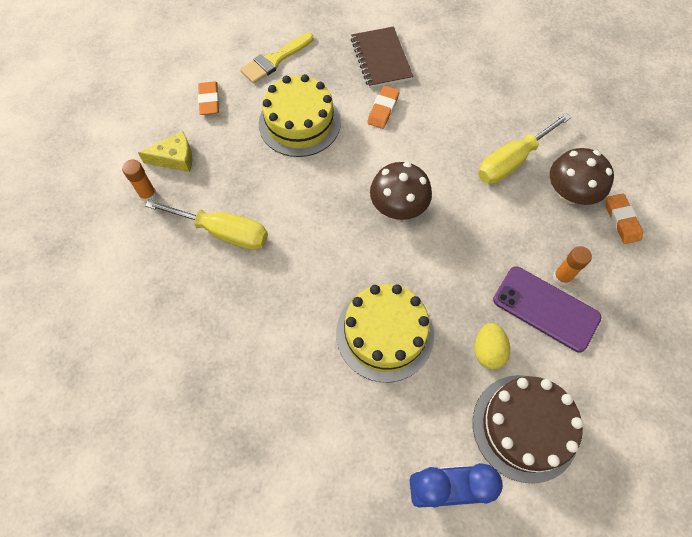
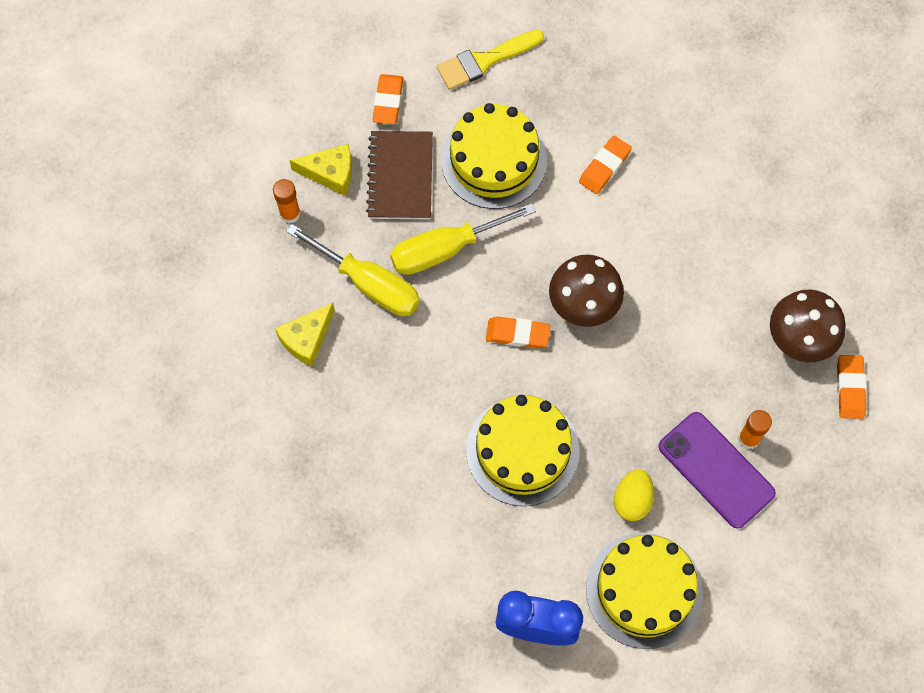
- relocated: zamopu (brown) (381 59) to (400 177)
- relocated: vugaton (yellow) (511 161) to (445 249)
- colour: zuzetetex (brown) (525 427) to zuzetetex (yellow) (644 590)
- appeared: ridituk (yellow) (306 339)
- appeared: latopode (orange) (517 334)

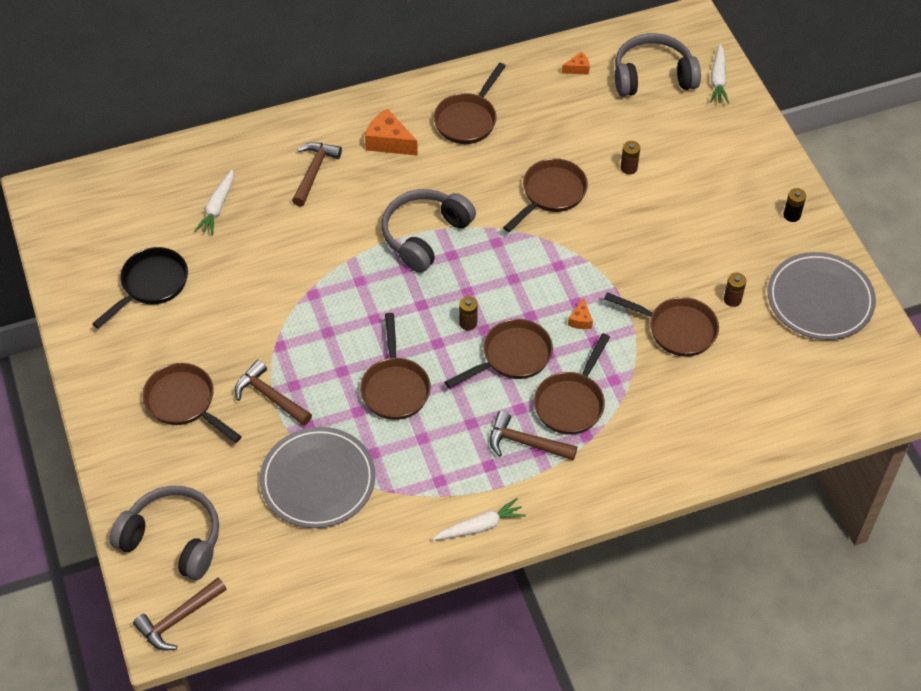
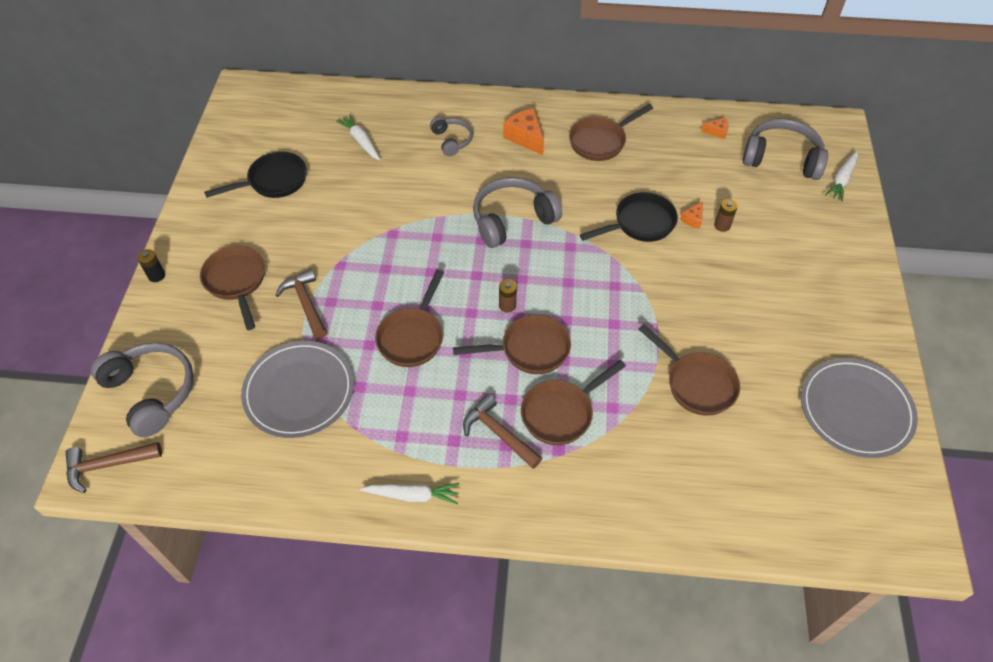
- exchanged: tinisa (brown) (314 172) to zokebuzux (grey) (452 140)
- colour: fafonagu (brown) (550 194) to fafonagu (black) (640 223)
- spun: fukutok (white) (217 207) = (361 141) 105 degrees clockwise
- relocated: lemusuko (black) (792 215) to (156 275)
- missing: lemusuko (brown) (732 299)
- relocated: ridituk (orange) (580 320) to (693 219)

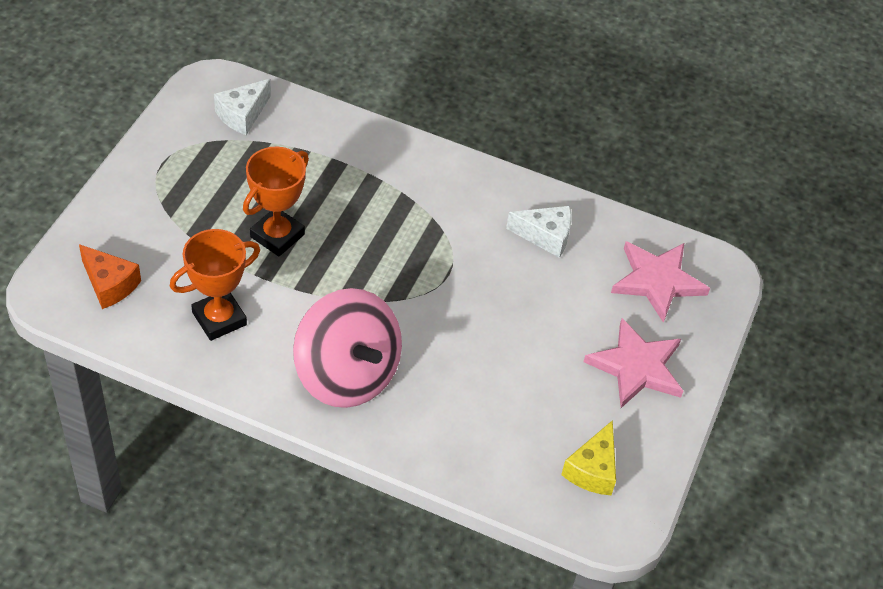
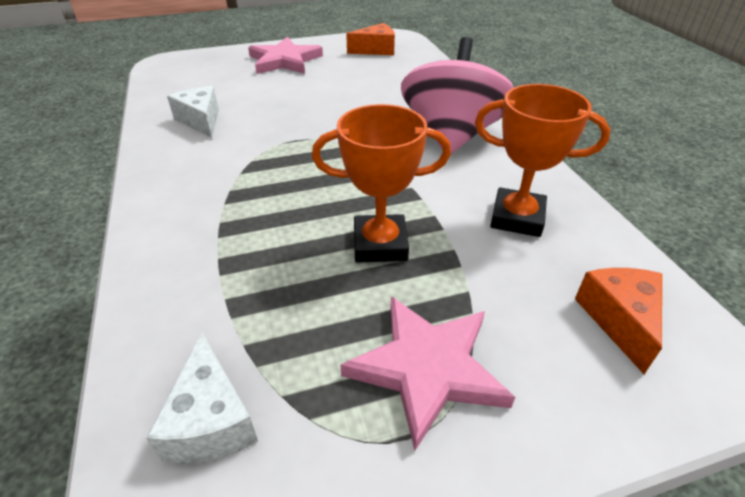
- spun: ridituk (white) (242 115) = (211 420) 75 degrees clockwise
- relocated: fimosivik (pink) (657 281) to (427 368)
- colour: ridituk (yellow) (592 470) to ridituk (orange) (376 50)

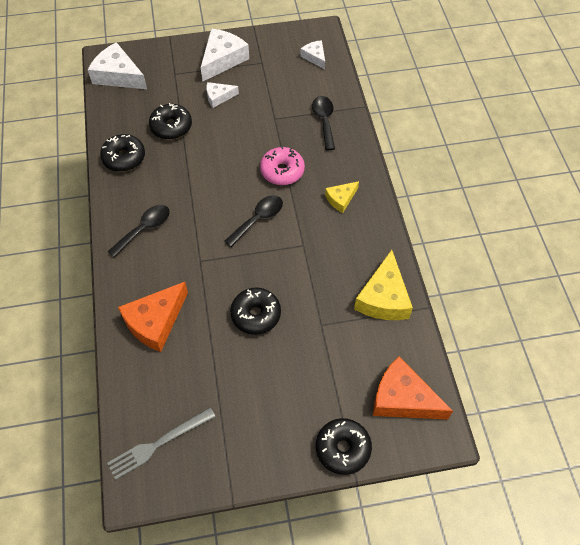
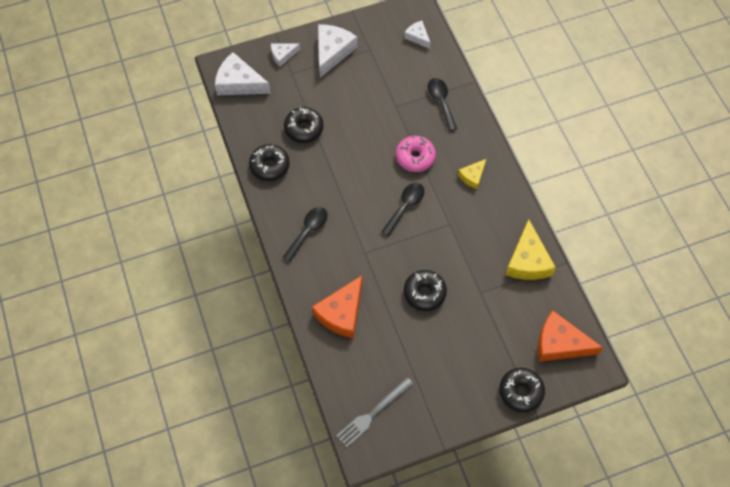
- relocated: ridituk (white) (218 97) to (283 55)

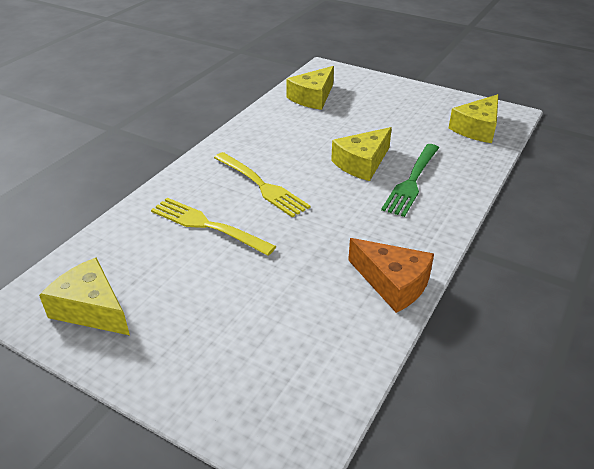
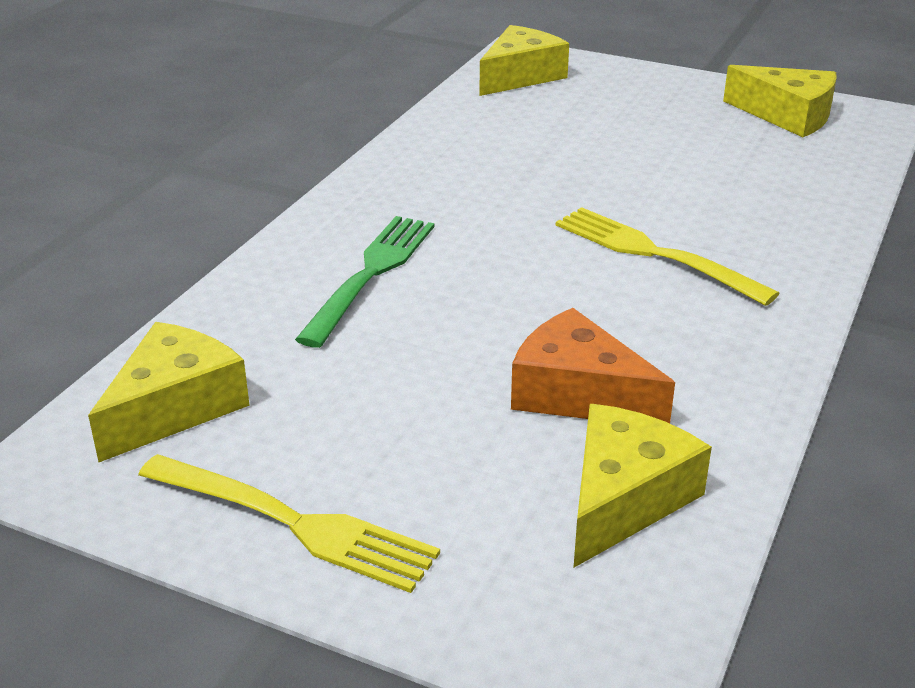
- relocated: ridituk (yellow) (362 163) to (520 76)
- relocated: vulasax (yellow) (207 225) to (294 523)
- relocated: ridituk (orange) (393 283) to (578 393)

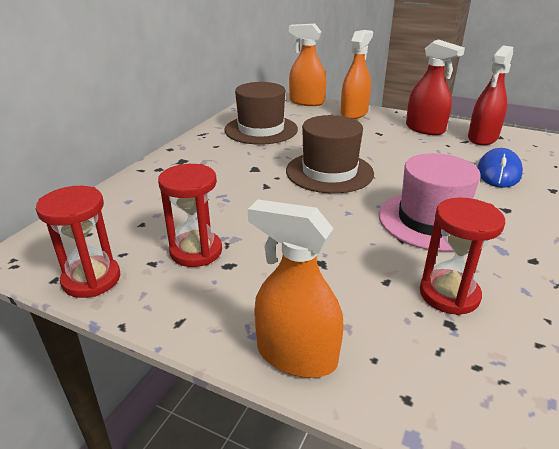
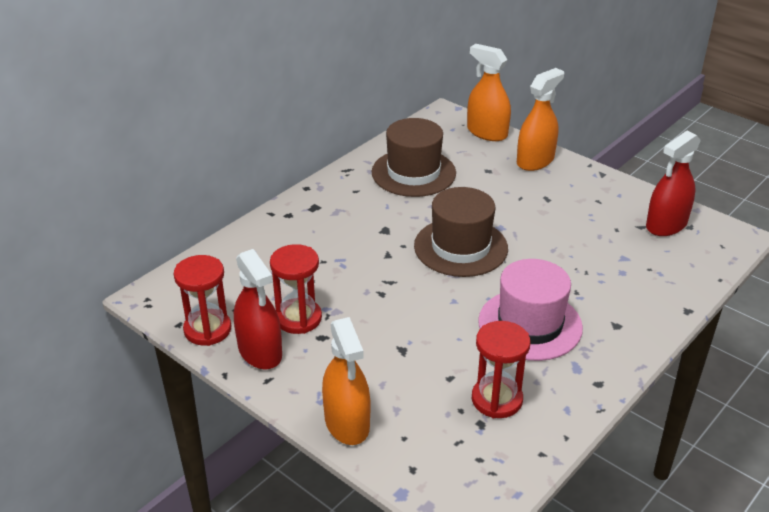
- relocated: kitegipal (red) (425 129) to (260 352)
- missing: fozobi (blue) (498 172)
- spun: kitegipal (orange) (296 355) = (347 423) 150 degrees counterclockwise

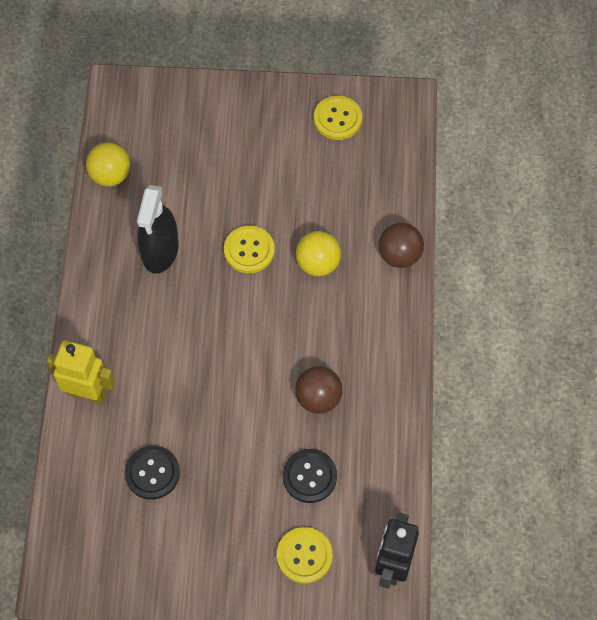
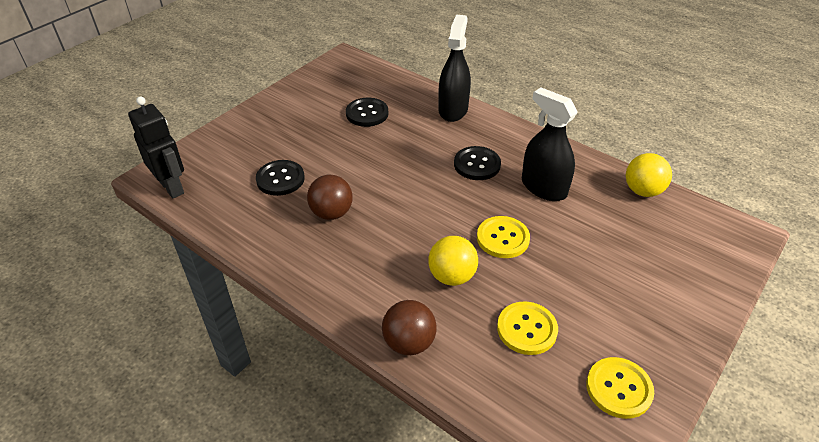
- exchanged: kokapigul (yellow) (87 393) to kitegipal (black) (453 110)
- relocated: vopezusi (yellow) (304 556) to (527 329)
- appeared: vopezusi (black) (477 164)

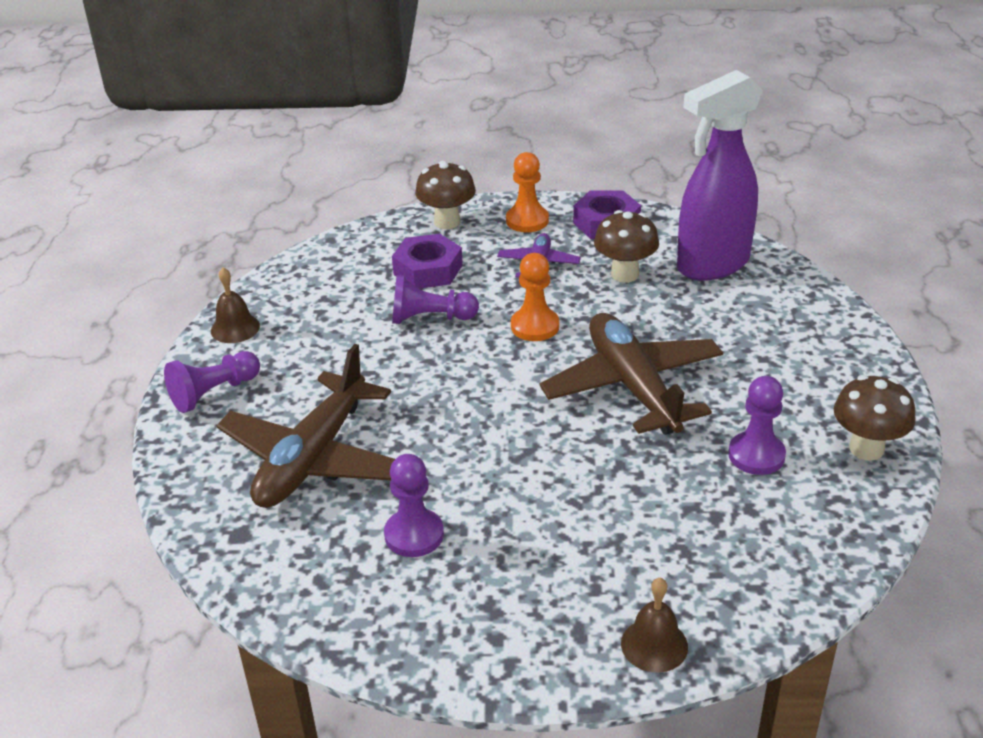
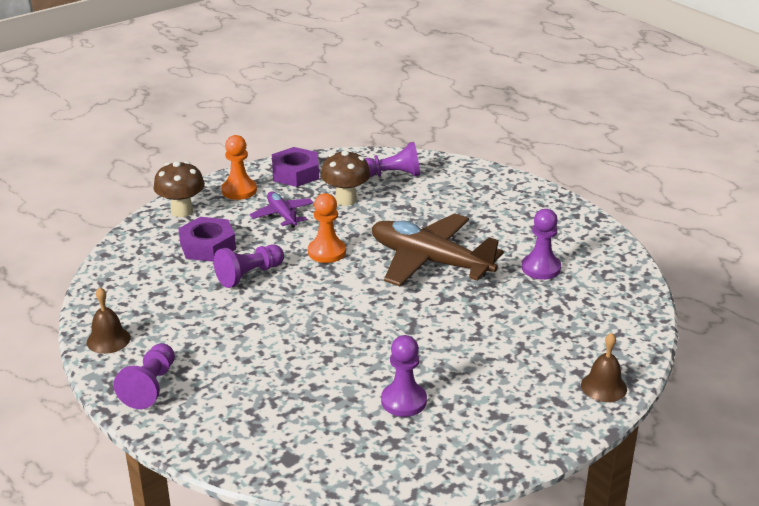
- exchanged: kitegipal (purple) (712 265) to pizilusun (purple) (392 175)
- missing: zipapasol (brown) (312 457)
- missing: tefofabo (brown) (866 449)

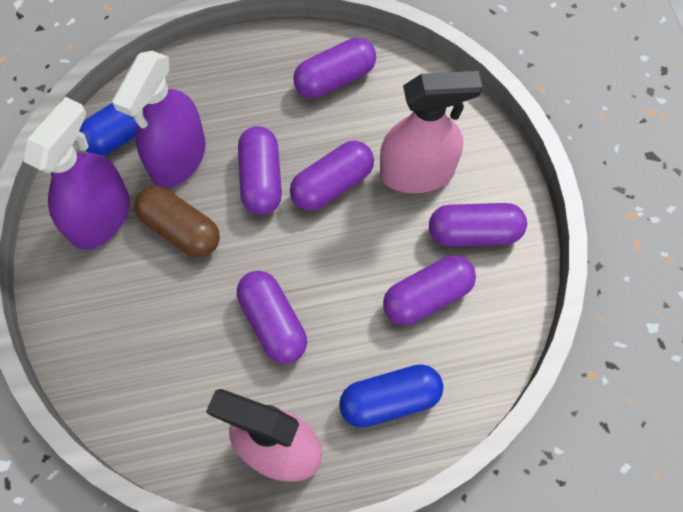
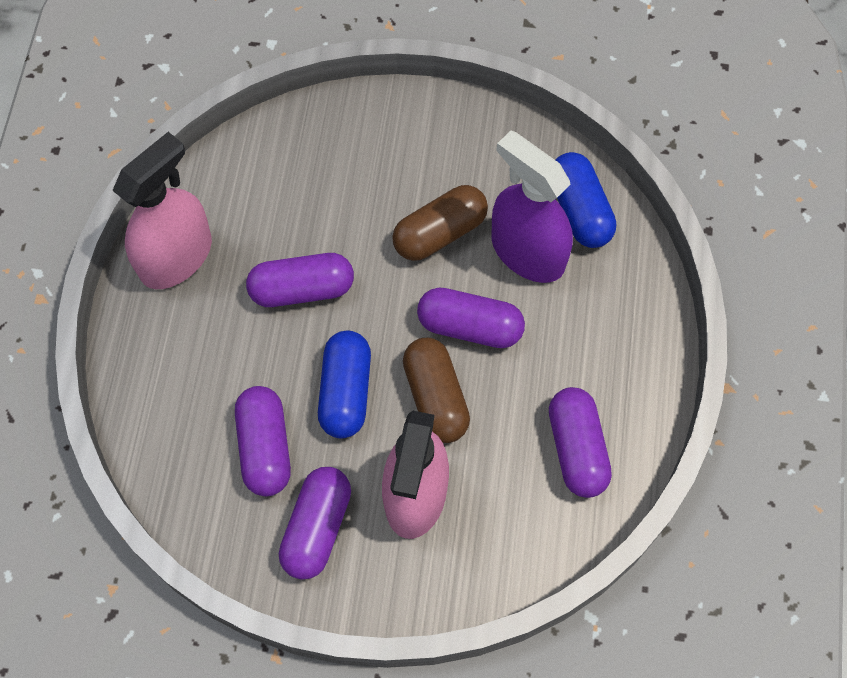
- missing: kitegipal (purple) (101 217)
- colour: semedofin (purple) (332 184) to semedofin (brown) (436 397)
- relocated: semedofin (blue) (390 400) to (345 391)

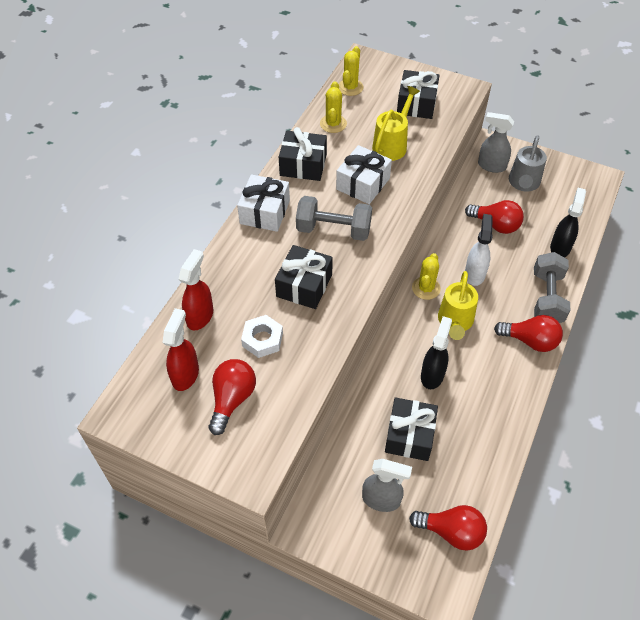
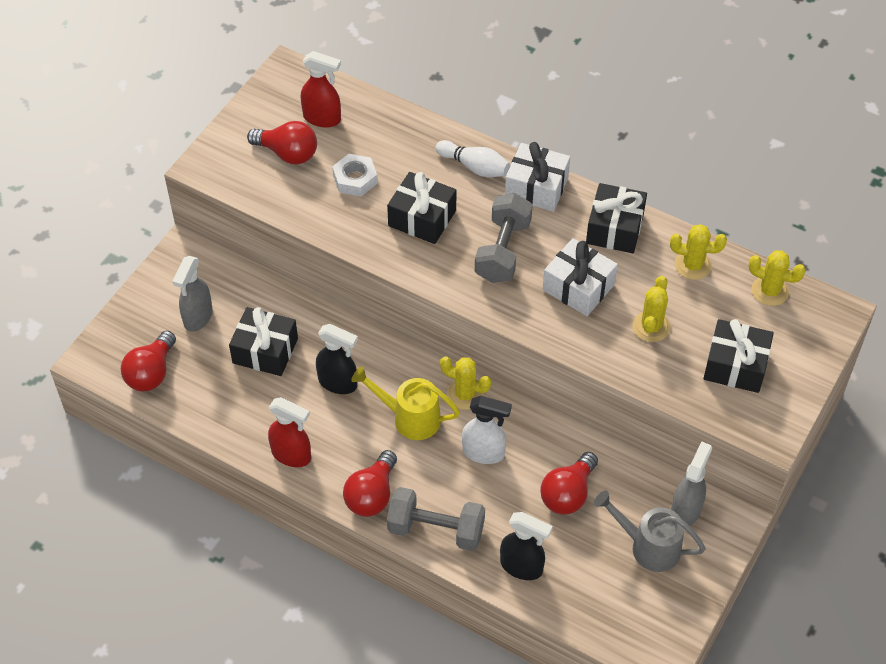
- exchanged: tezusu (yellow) (392 144) to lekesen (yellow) (651 327)
- relocated: kitegipal (red) (200 316) to (292 455)
- appeared: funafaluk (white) (475 167)

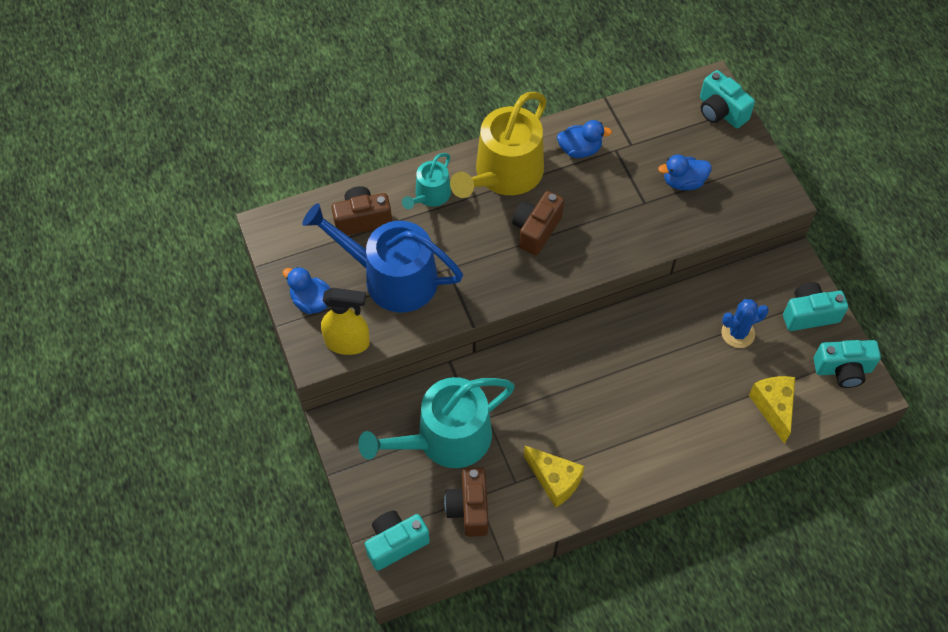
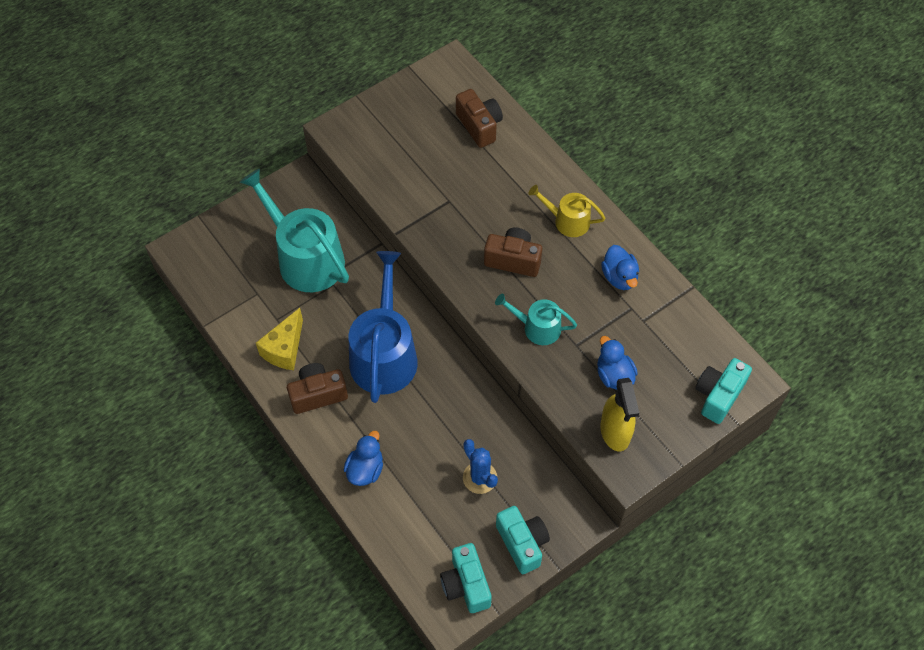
- size: tezusu (yellow) (504 174) = (567 221) x0.52
- relocated: tezusu (turquoise) (430 195) to (537 327)
- relocated: tezusu (blue) (391 277) to (384 353)
- relocated: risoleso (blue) (311 301) to (365 469)
- relocated: kitegipal (yellow) (348 343) to (615 432)
- missing: ridituk (yellow) (773 408)
- relocated: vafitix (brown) (469 508) to (318 394)
- missing: vafitix (turquoise) (395 543)

